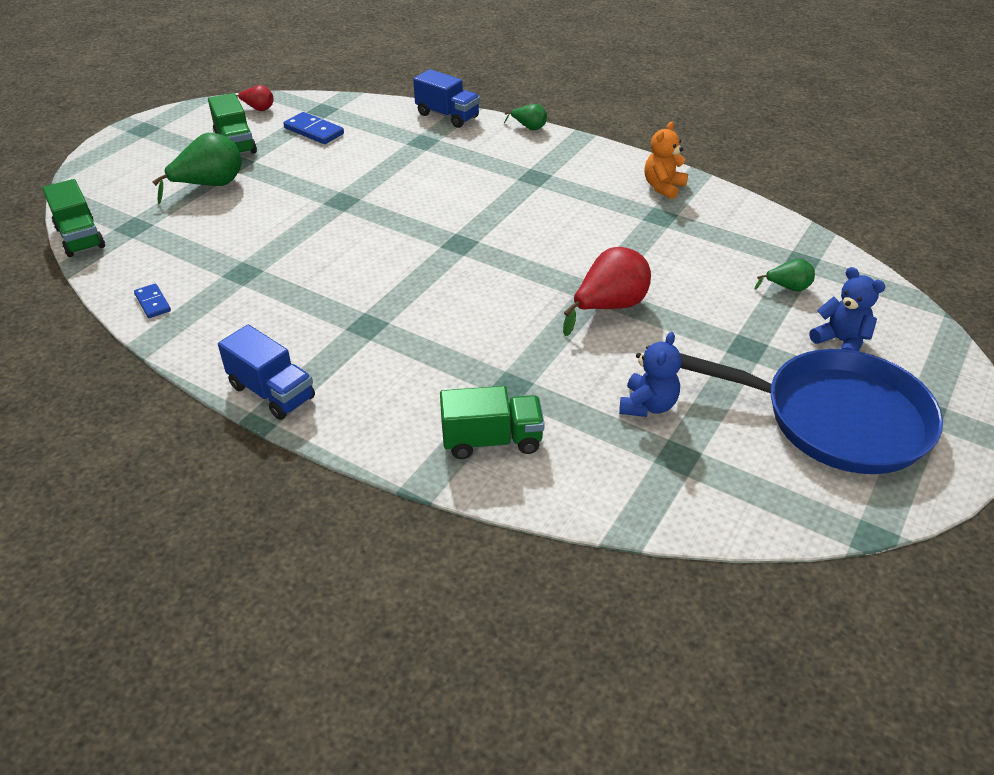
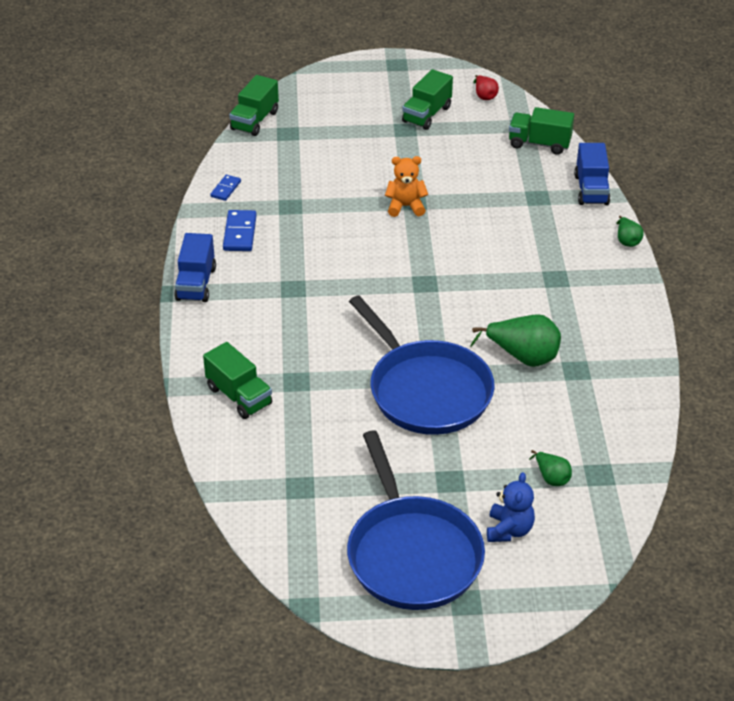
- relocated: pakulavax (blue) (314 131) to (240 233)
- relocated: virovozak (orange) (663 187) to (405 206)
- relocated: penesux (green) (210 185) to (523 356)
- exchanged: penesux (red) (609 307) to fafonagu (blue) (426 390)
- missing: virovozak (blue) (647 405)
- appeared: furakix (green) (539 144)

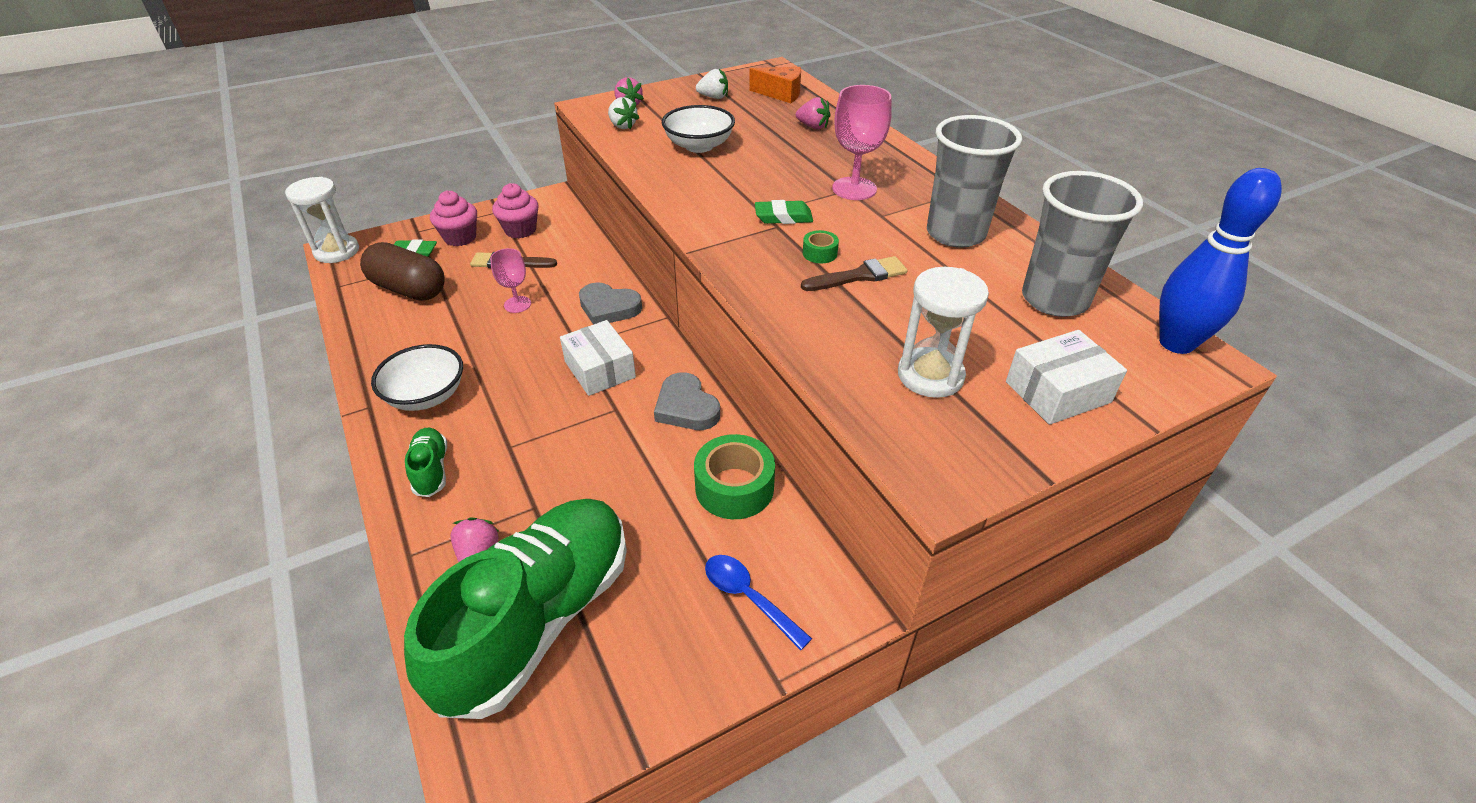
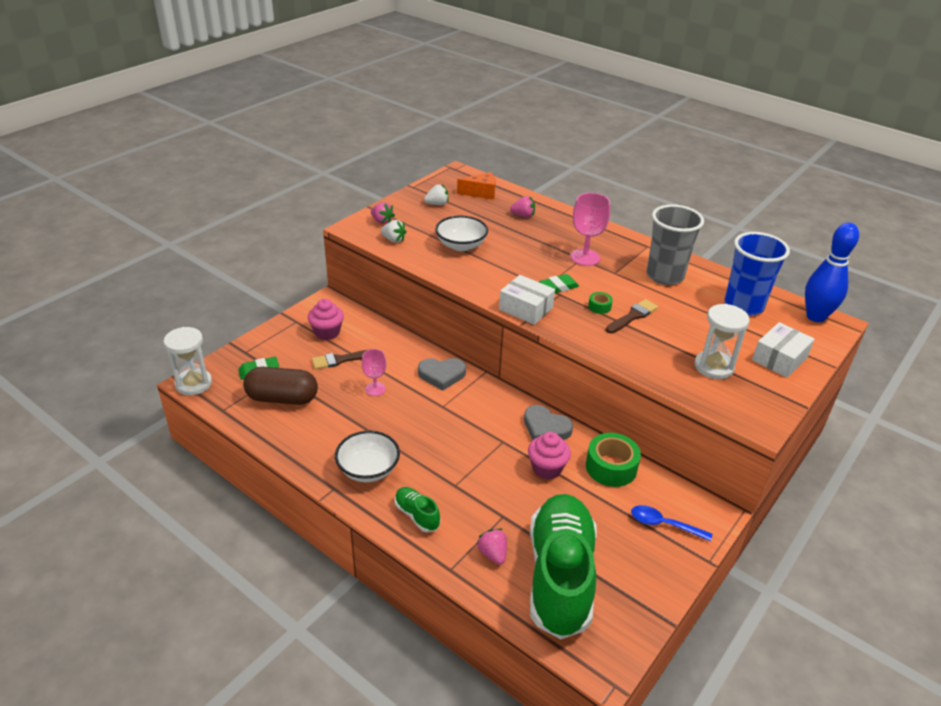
- colour: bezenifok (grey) (1054 299) to bezenifok (blue) (743 306)
- relocated: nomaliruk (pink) (460 237) to (547 468)
- relocated: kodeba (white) (600 369) to (526 309)

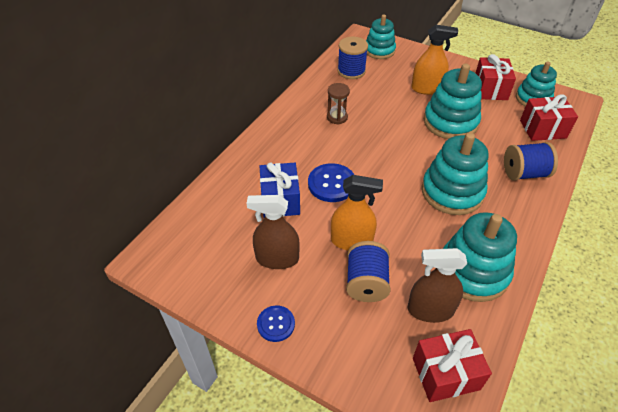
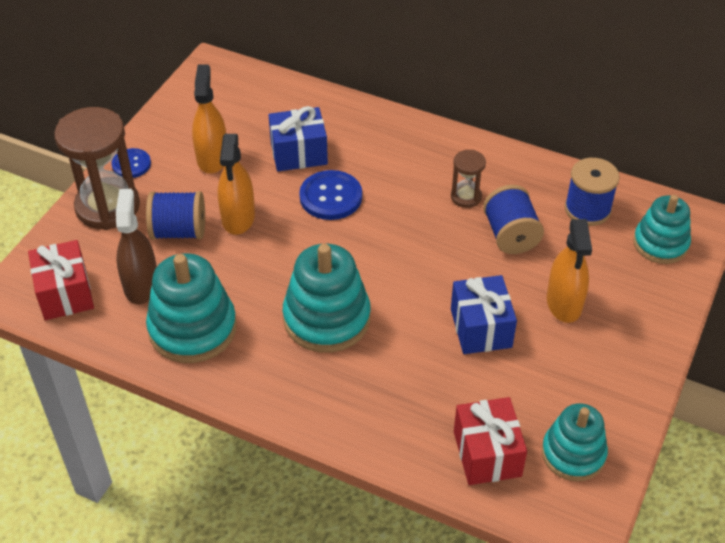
- missing: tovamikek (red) (490 89)
- exchanged: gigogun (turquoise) (450 122) to tovamikek (blue) (481 328)
- relocated: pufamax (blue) (524 173) to (510 235)
- colour: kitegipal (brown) (277 258) to kitegipal (orange) (212 158)
- appeared: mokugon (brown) (108 207)

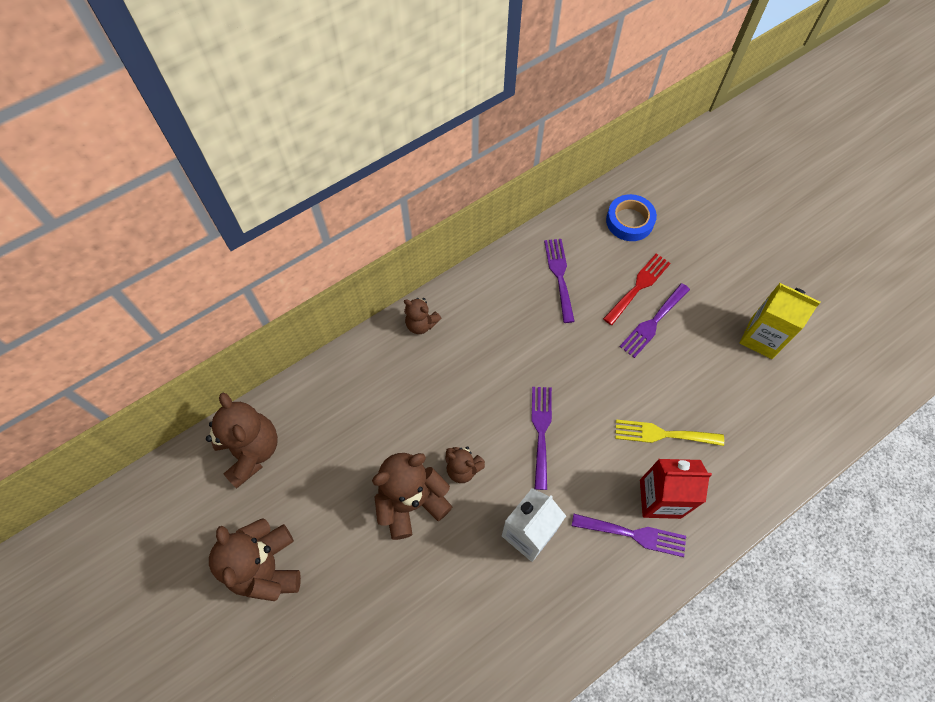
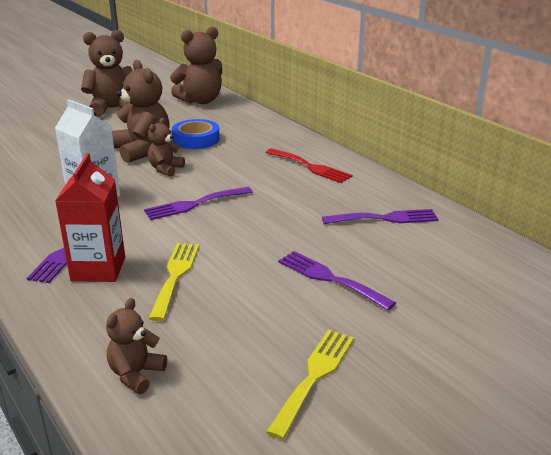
- relocated: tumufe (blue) (629 221) to (196 139)
- relocated: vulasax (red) (638 286) to (311 167)
- exchanged: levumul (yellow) (761 338) to vulasax (yellow) (314 376)
- relocated: virovozak (brown) (421 324) to (136 374)
- spun: vulasax (purple) (541 431) = (194 204) 150 degrees clockwise

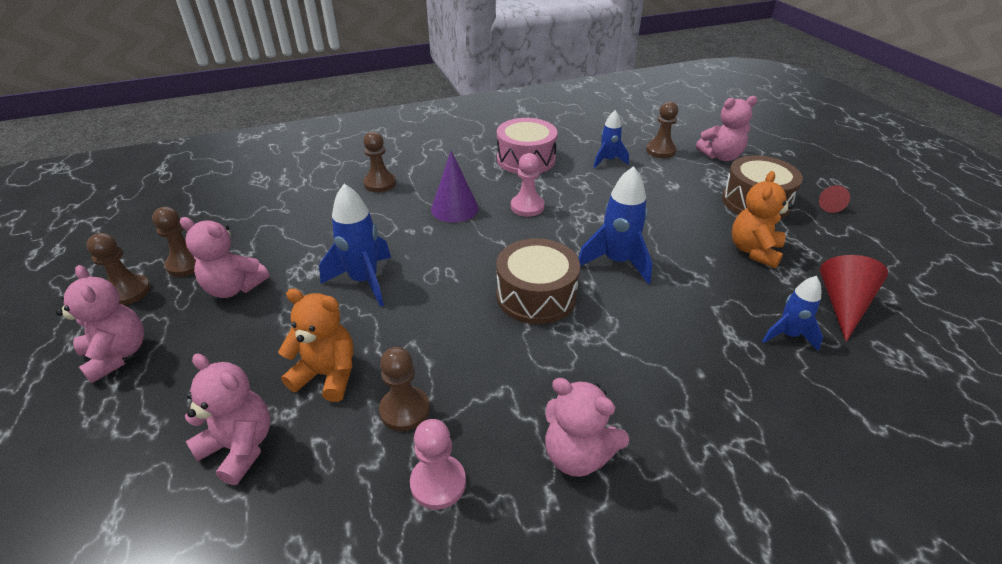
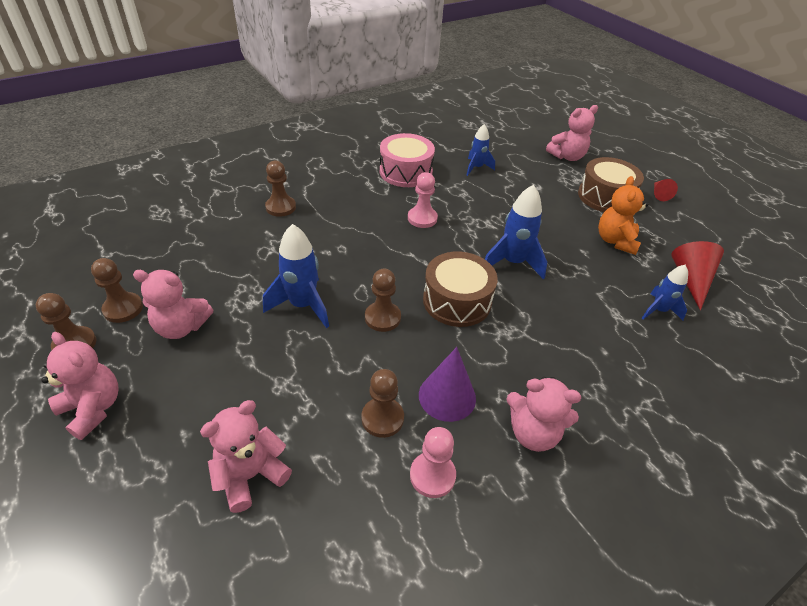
- relocated: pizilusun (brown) (660 150) to (382 318)
- relocated: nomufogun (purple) (454 208) to (447 396)
- missing: virovozak (orange) (327 375)
- spun: virovozak (pink) (240 447) = (250 475) 60 degrees counterclockwise

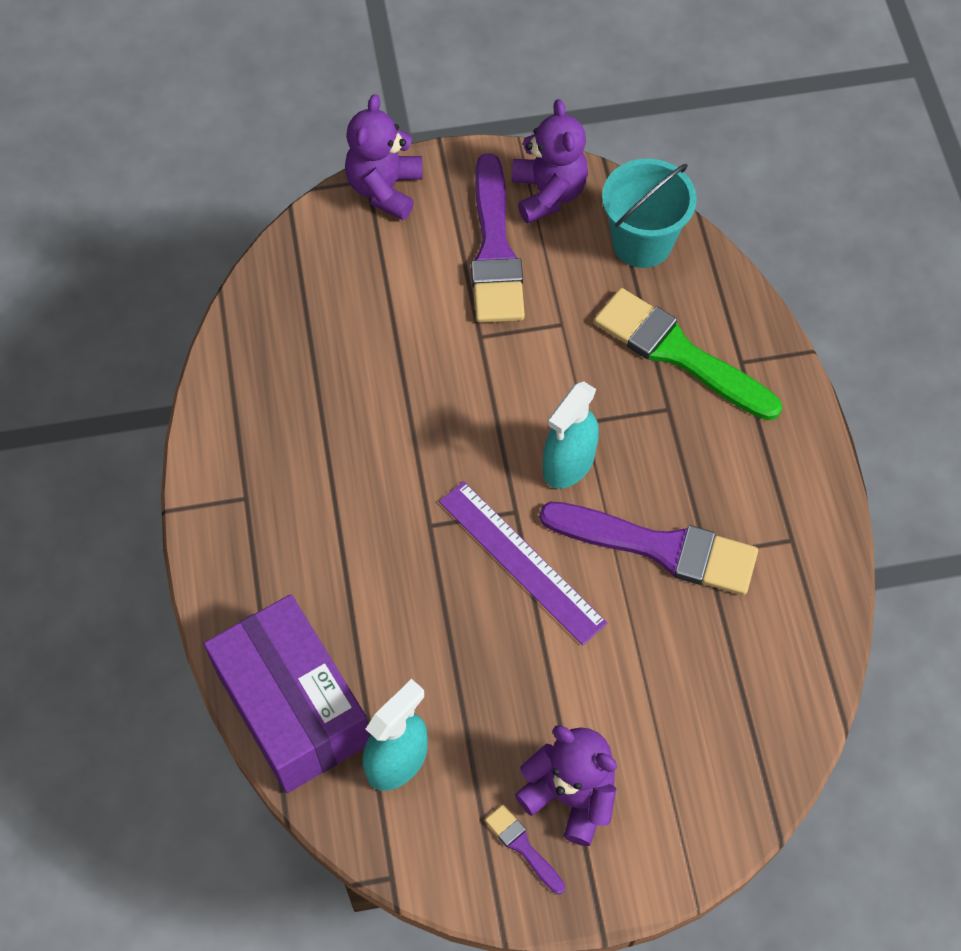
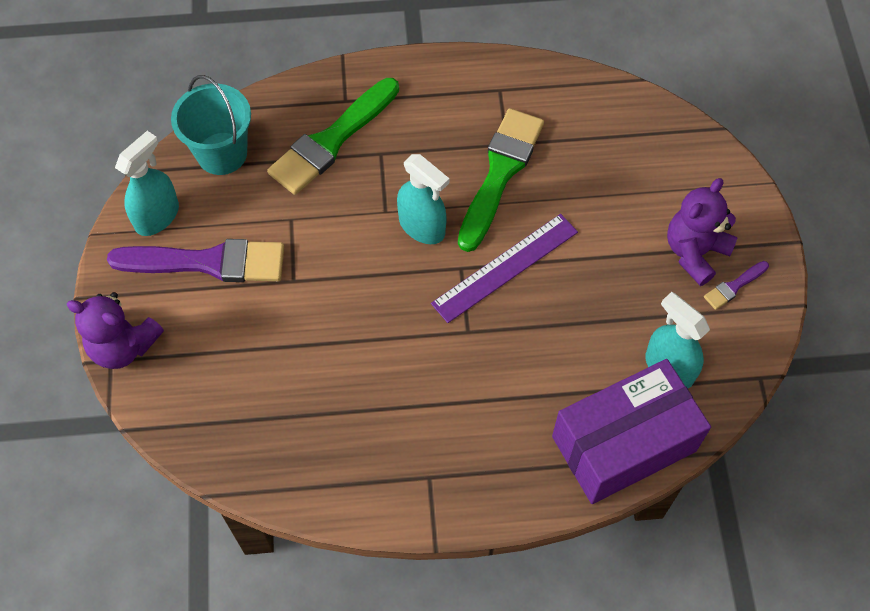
- exchanged: virovozak (purple) (548 193) to kitegipal (turquoise) (157 216)
- colour: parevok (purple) (659 547) to parevok (green) (500 173)

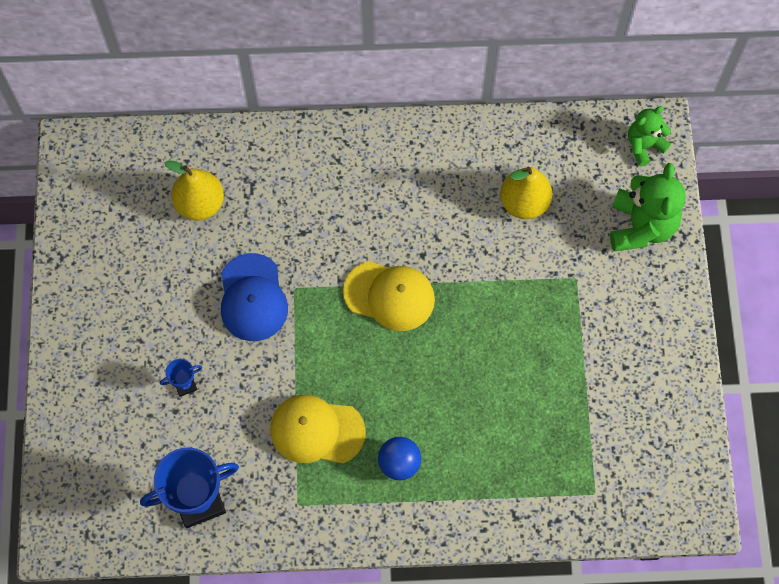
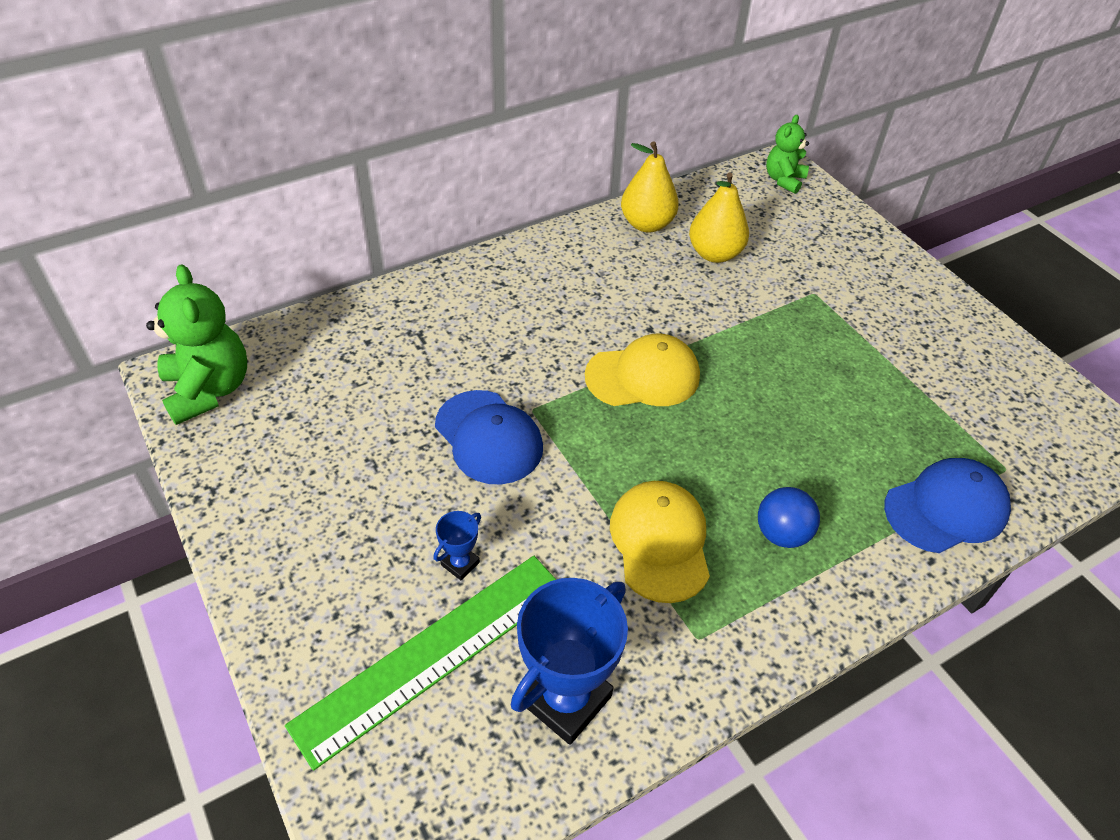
- relocated: penesux (yellow) (200 204) to (647 224)
- relocated: virovozak (green) (641 226) to (209 390)
- spun: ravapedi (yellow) (316 430) = (660 542) 105 degrees clockwise
- appeared: ravapedi (blue) (946 508)
- appeared: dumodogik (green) (433 655)

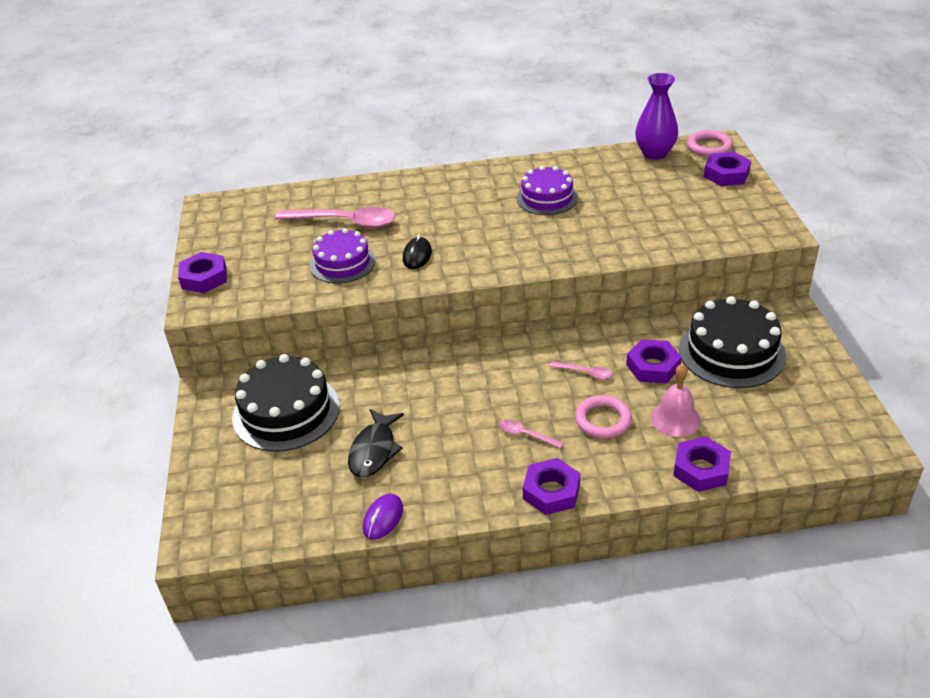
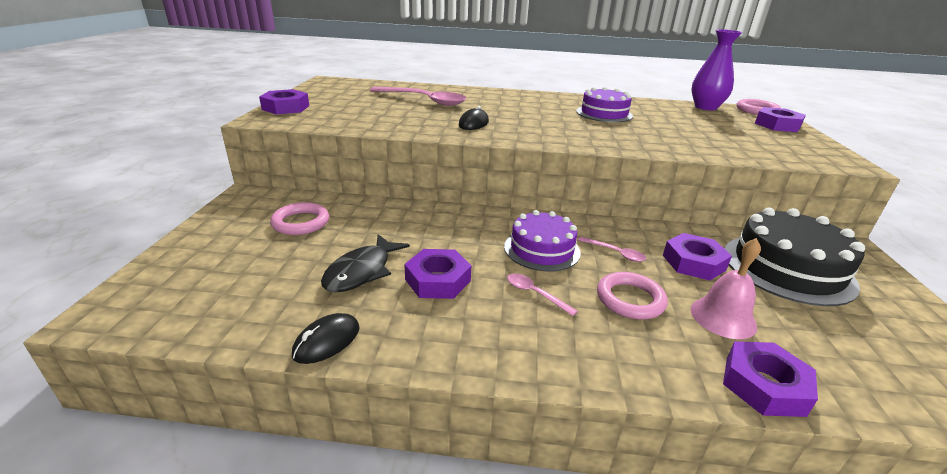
- relocated: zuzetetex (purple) (342 263) to (542 249)
- exchanged: zuzetetex (black) (286 412) to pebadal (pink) (301 222)
- relocated: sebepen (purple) (551 491) to (438 280)
- colour: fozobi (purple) (383 518) to fozobi (black) (327 341)

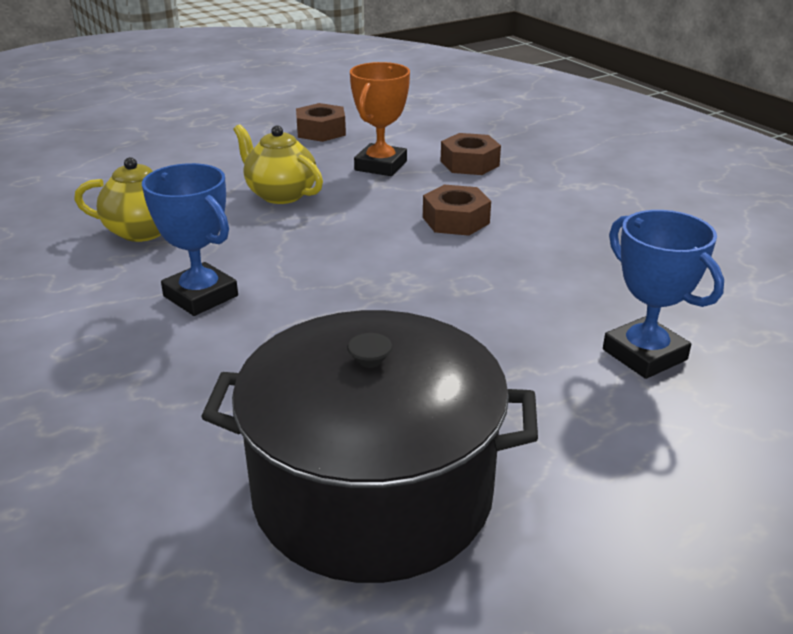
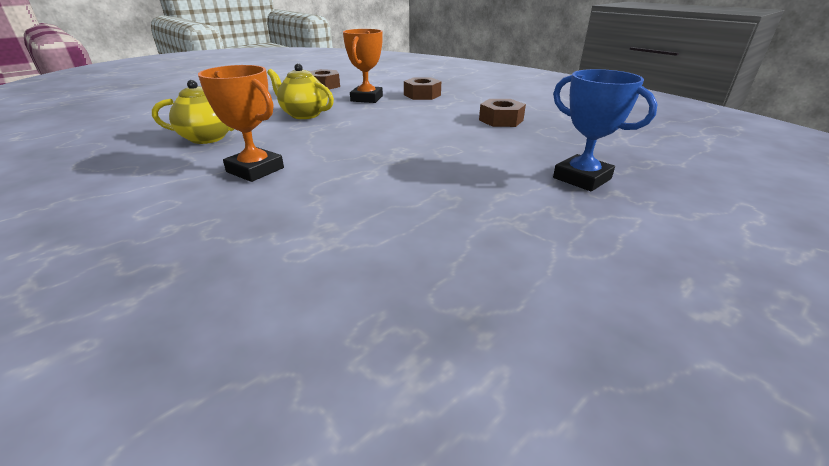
- colour: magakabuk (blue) (200 296) to magakabuk (orange) (255 170)
- relocated: sebepen (brown) (456 220) to (501 120)
- missing: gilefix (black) (373 492)

